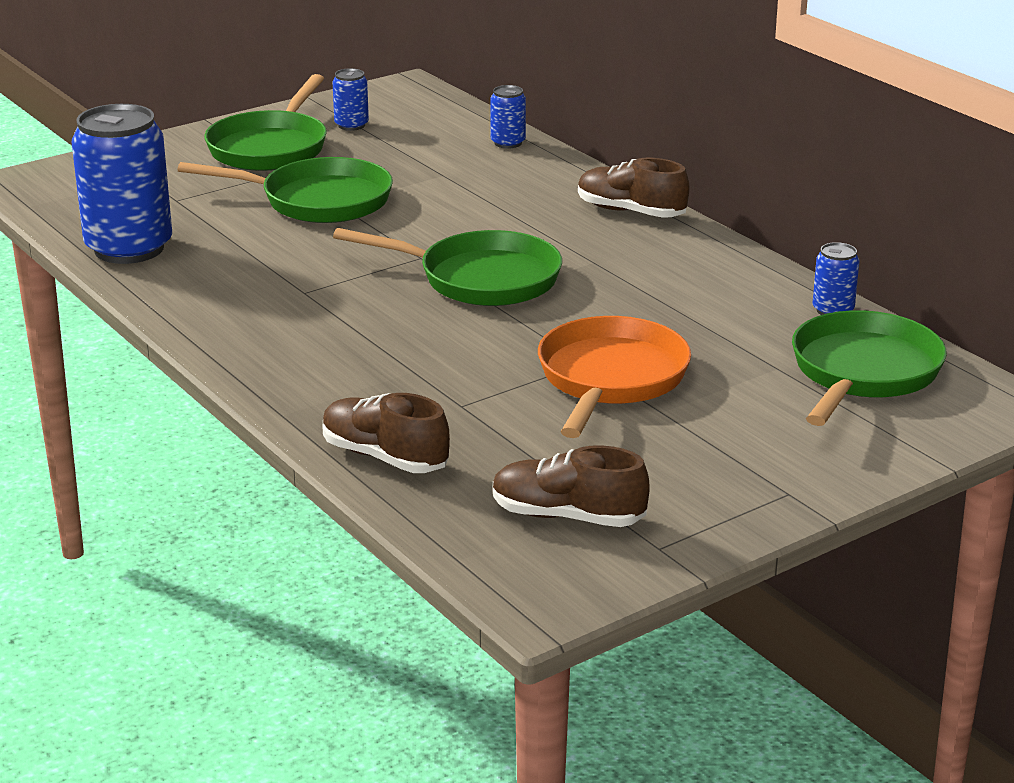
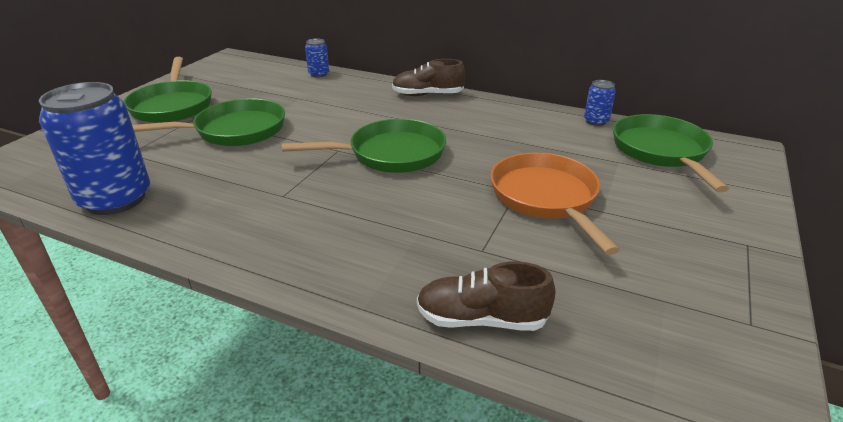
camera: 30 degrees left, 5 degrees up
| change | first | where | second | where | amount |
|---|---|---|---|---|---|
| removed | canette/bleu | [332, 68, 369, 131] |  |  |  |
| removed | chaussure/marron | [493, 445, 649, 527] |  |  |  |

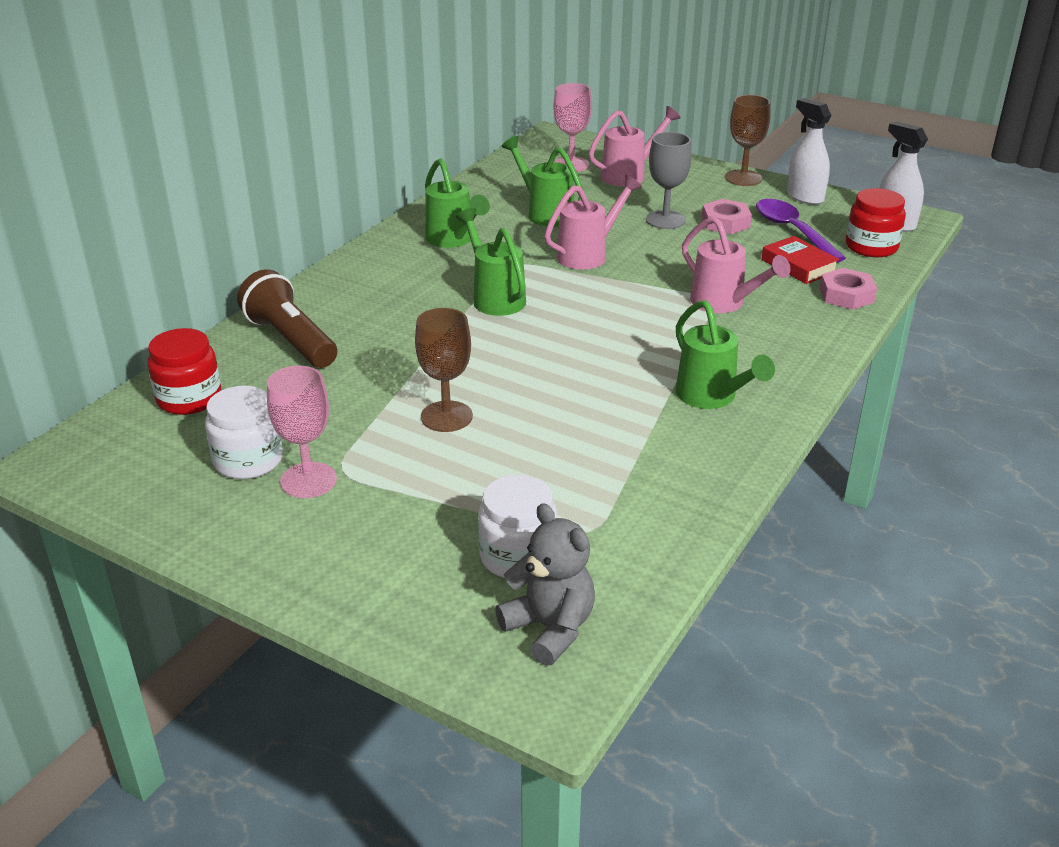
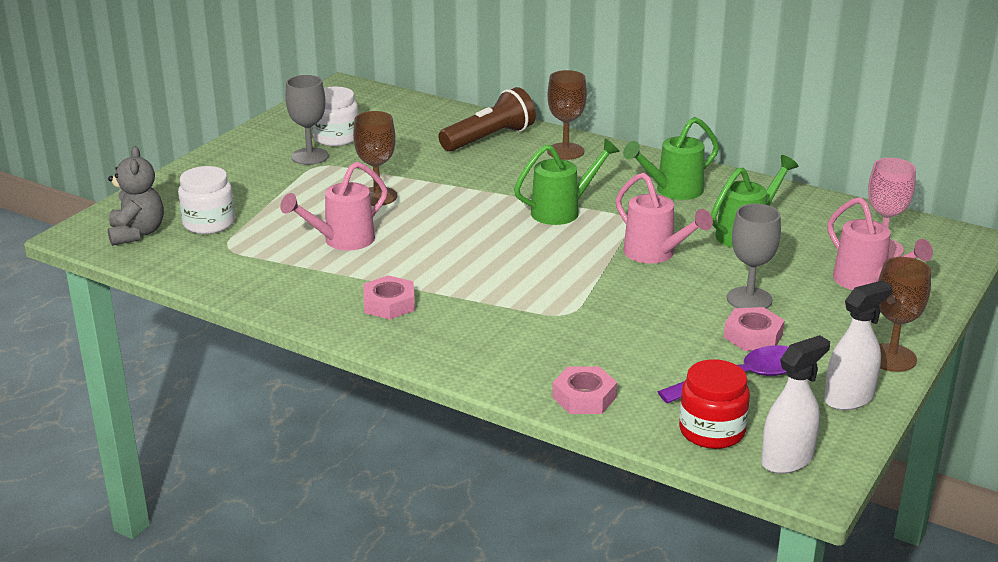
camera: 90 degrees right, 5 degrees down
| change | first | where | second | where | amount |
|---|---|---|---|---|---|
| removed | bocal/rouge | [148, 328, 221, 415] |  |  |  |
| removed | livre/rouge | [762, 236, 839, 284] |  |  |  |
| added |  |  | verre à pied/marron | [547, 70, 587, 160] |  |
| moved | arrosoir/rose | [682, 216, 790, 313] |  | [280, 162, 388, 251] |  |
| replaced | arrosoir/vert | [676, 300, 775, 409] | écrou/rose | [363, 275, 415, 319] |  |
| recoloured | verre à pied/rose | [267, 366, 337, 498] | verre à pied/gris | [285, 75, 329, 165] |  |
| turned | ours en peluche/gris | [495, 503, 595, 666] |  | [108, 146, 164, 246] | 60 degrees counterclockwise |

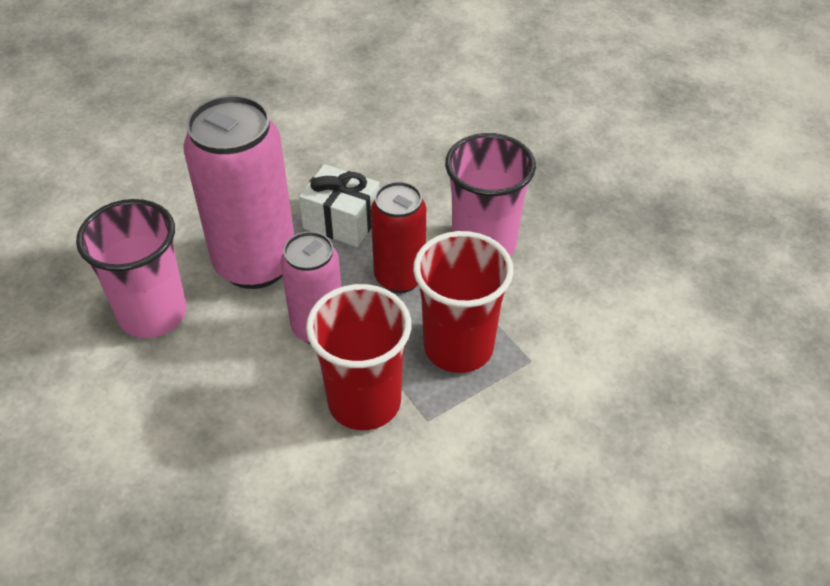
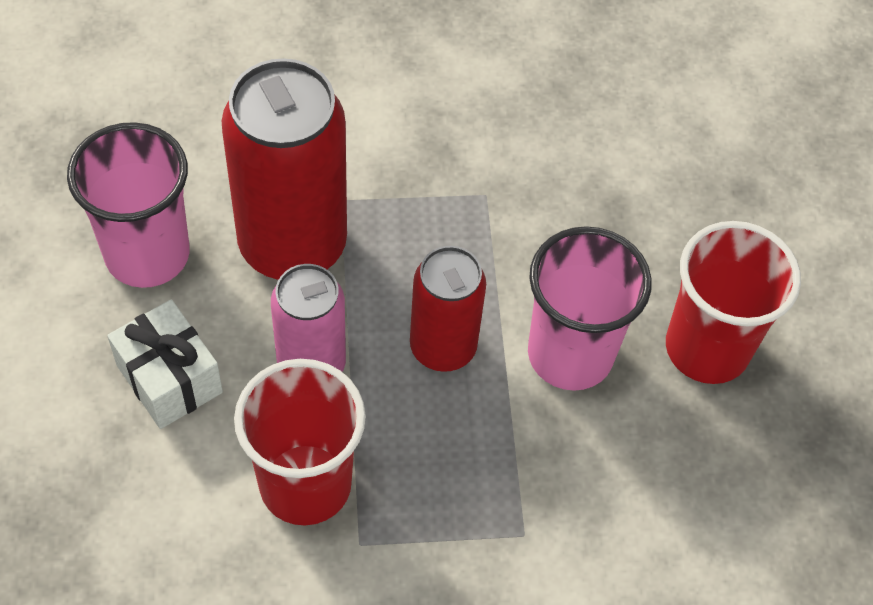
camera: 25 degrees right, 10 degrees up
| change | first | where | second | where | amount |
|---|---|---|---|---|---|
| moved | cadeau/blanc | [299, 164, 379, 247] |  | [107, 299, 223, 429] |  |
| moved | gobelet/rouge | [413, 231, 513, 373] |  | [666, 221, 801, 384] |  |
| recoloured | canette/rose | [183, 95, 294, 289] | canette/rouge | [222, 58, 347, 280] |  |

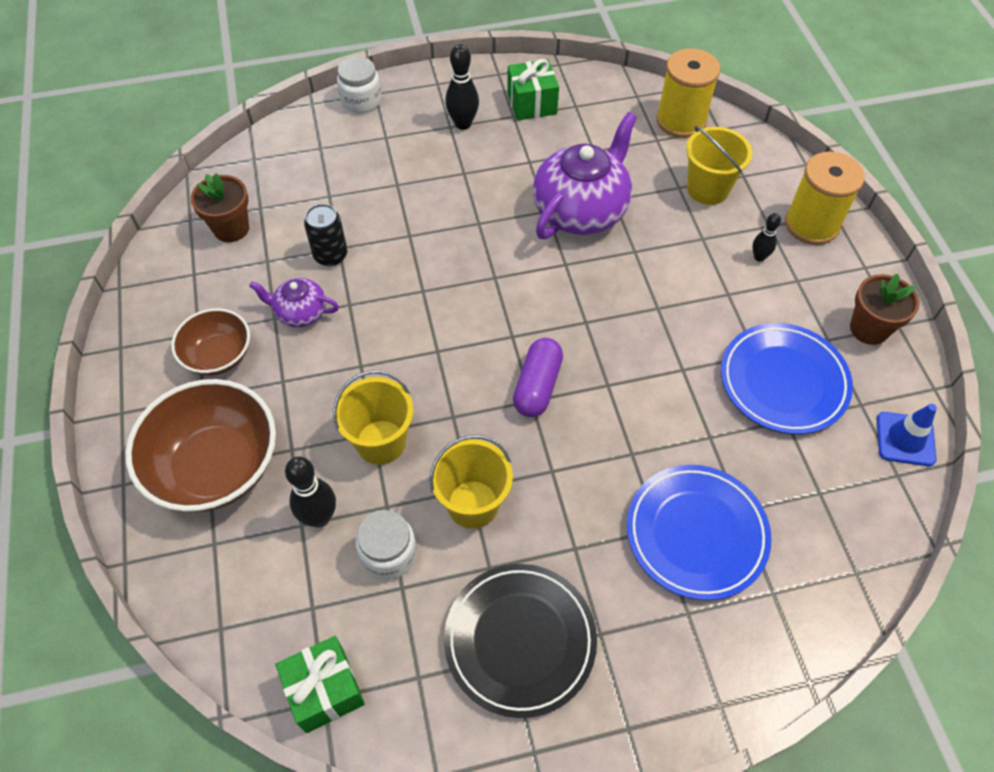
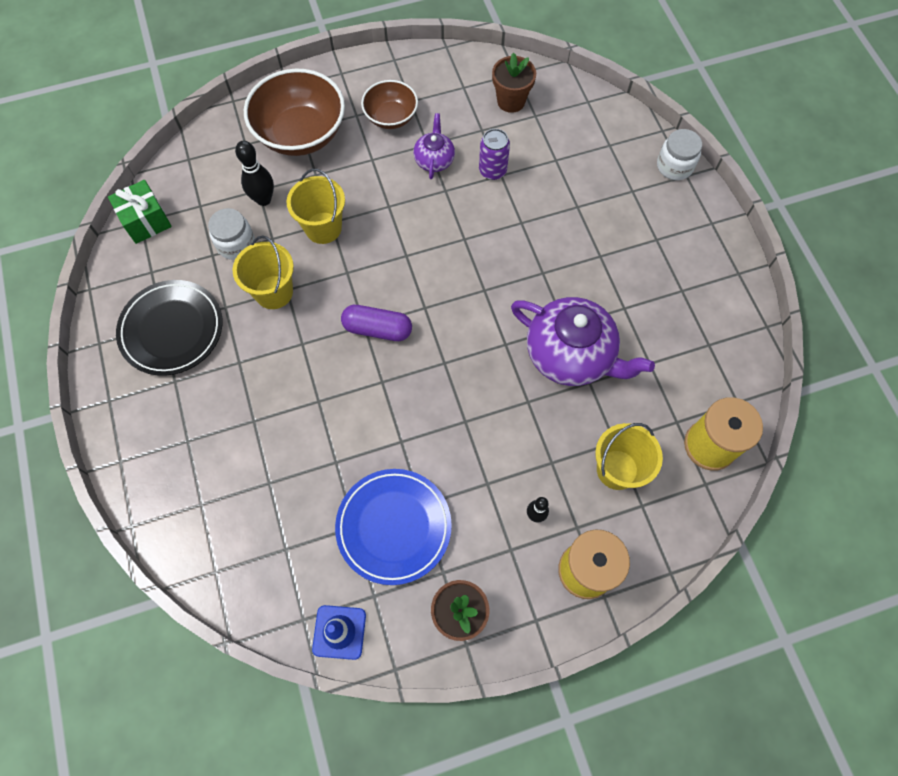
camera: 85 degrees right, 10 degrees up
| change | first | where | second | where | amount |
|---|---|---|---|---|---|
| removed | quille/noir | [445, 44, 479, 130] |  |  |  |
| removed | cadeau/vert | [507, 59, 559, 121] |  |  |  |
| removed | assiette/bleu | [627, 465, 772, 600] |  |  |  |
| recoloured | canette/noir | [304, 204, 348, 266] | canette/violet | [479, 129, 510, 180] |  |

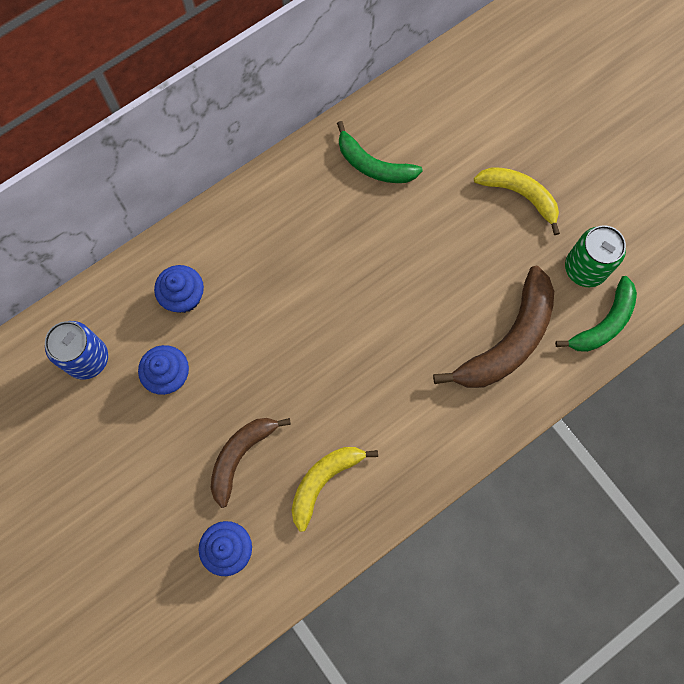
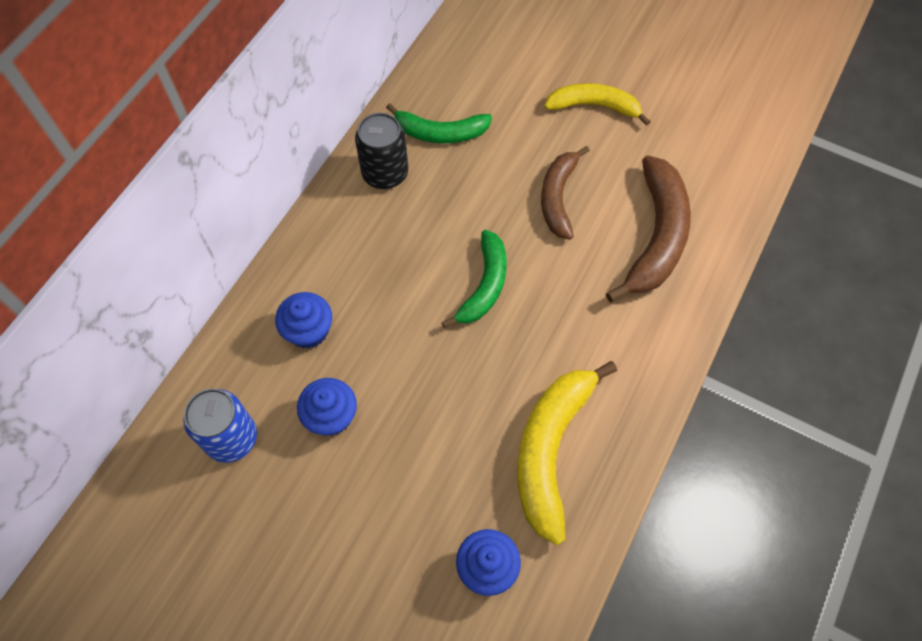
camera: 25 degrees left, 10 degrees down
| change | first | where | second | where | amount |
|---|---|---|---|---|---|
| removed | canette/vert | [565, 225, 626, 287] |  |  |  |
| added |  |  | canette/noir | [355, 113, 408, 189] |  |
| moved | banane/marron | [211, 418, 291, 508] |  | [541, 146, 590, 240] |  |
| moved | banane/vert | [555, 276, 637, 352] |  | [442, 230, 507, 328] |  |
| resized | banane/jaune | [291, 447, 378, 532] |  | [518, 361, 617, 545] | x1.53 |

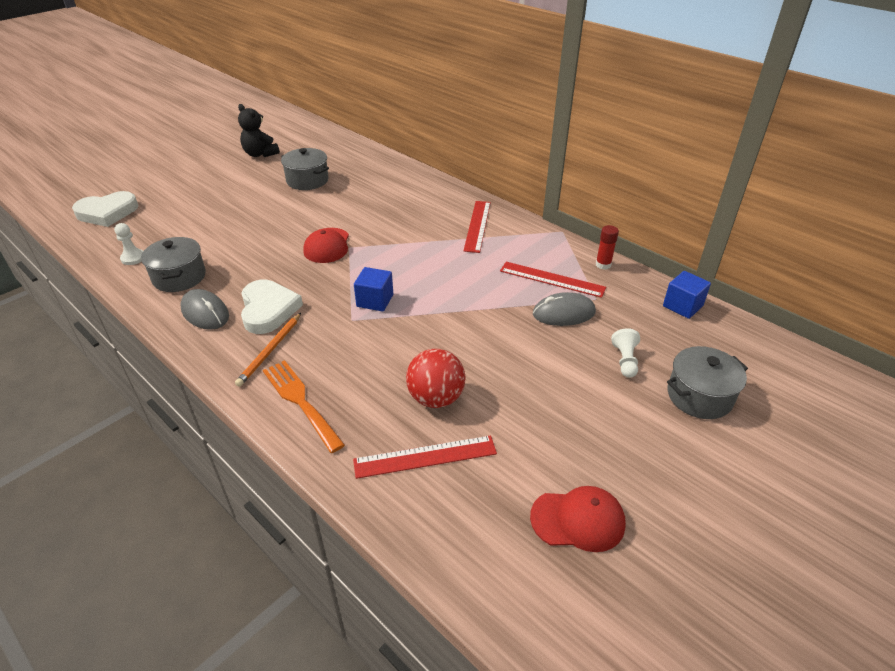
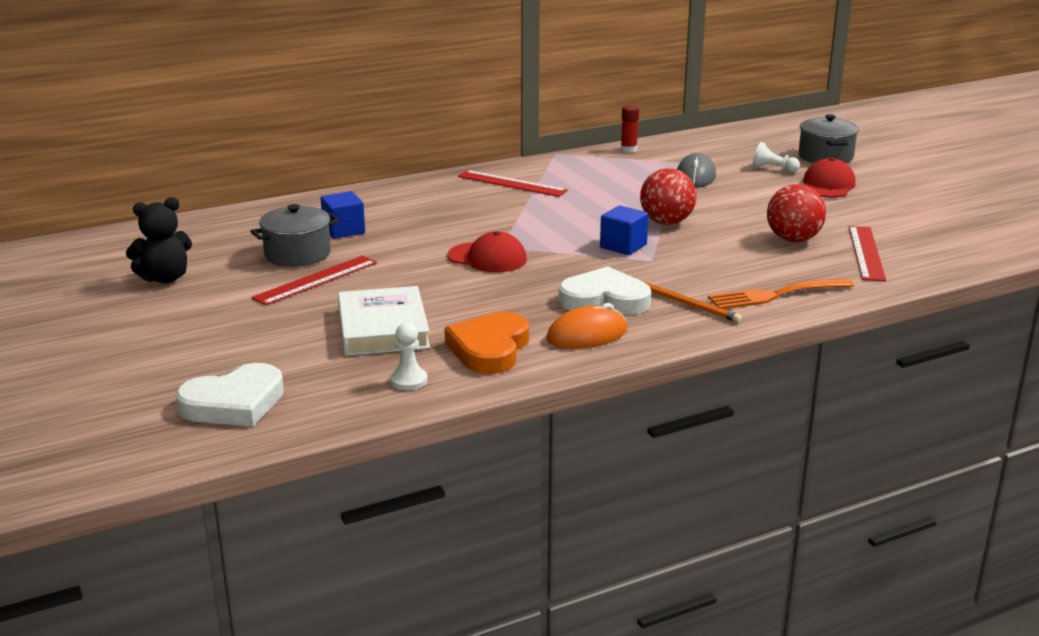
camera: 70 degrees left, 15 degrees down
| change | first | where | second | where | amount |
|---|---|---|---|---|---|
| added |  |  | livre/blanc | [338, 286, 430, 356] |  |
| added |  |  | balle/rouge | [640, 168, 697, 225] |  |
| moved | règle/rouge | [500, 262, 606, 298] |  | [251, 256, 377, 306] |  |
| moved | casquette/rouge | [530, 486, 626, 552] |  | [803, 158, 856, 198] |  |
| moved | cube/bleu | [663, 271, 711, 319] |  | [320, 191, 365, 239] |  |
| replaced | marmite/gris | [141, 237, 206, 292] | cœur/orange | [444, 312, 529, 374] |  |
| recoloured | souris/gris | [180, 289, 229, 330] | souris/orange | [546, 303, 627, 349] |  |
| turned | cœur/blanc | [72, 191, 139, 227] |  | [175, 363, 284, 427] | 60 degrees clockwise |

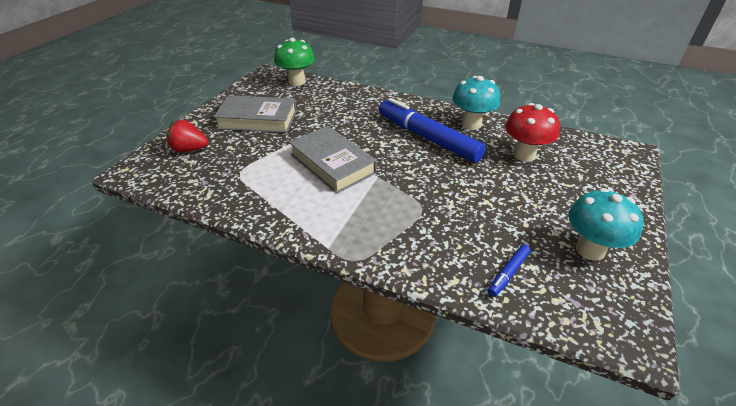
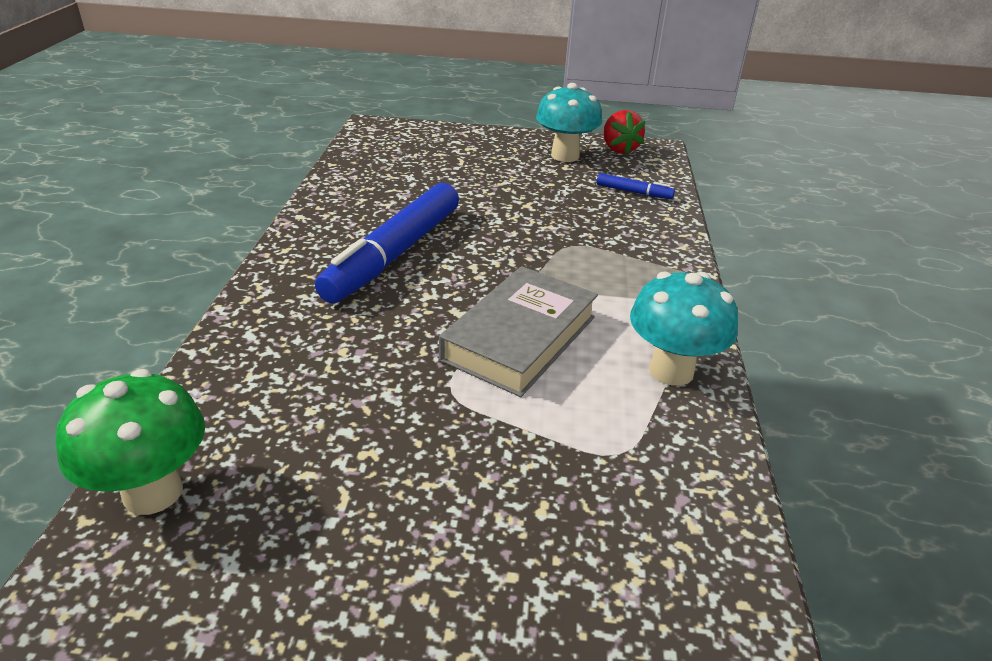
camera: 110 degrees left, 5 degrees down
| change | first | where | second | where | amount |
|---|---|---|---|---|---|
| removed | livre/gris | [214, 95, 297, 133] |  |  |  |
| removed | champignon/rouge | [505, 103, 560, 162] |  |  |  |
| moved | fraise/rouge | [167, 120, 208, 153] |  | [603, 110, 646, 154] |  |
| moved | champignon/turquoise | [452, 76, 500, 130] |  | [630, 271, 738, 386] |  |

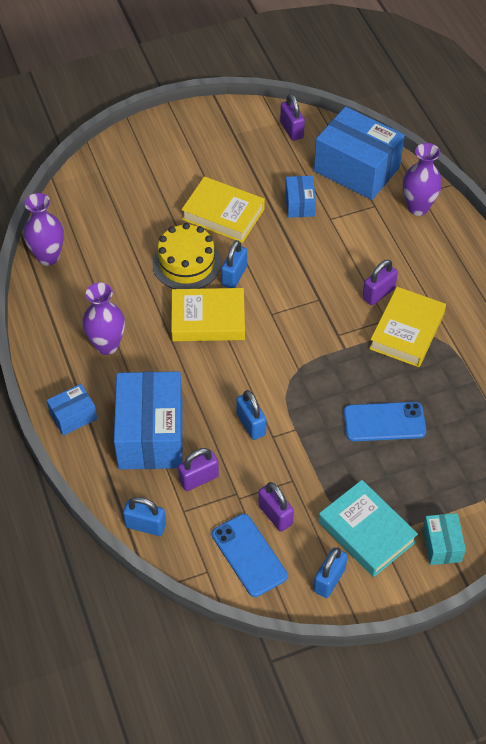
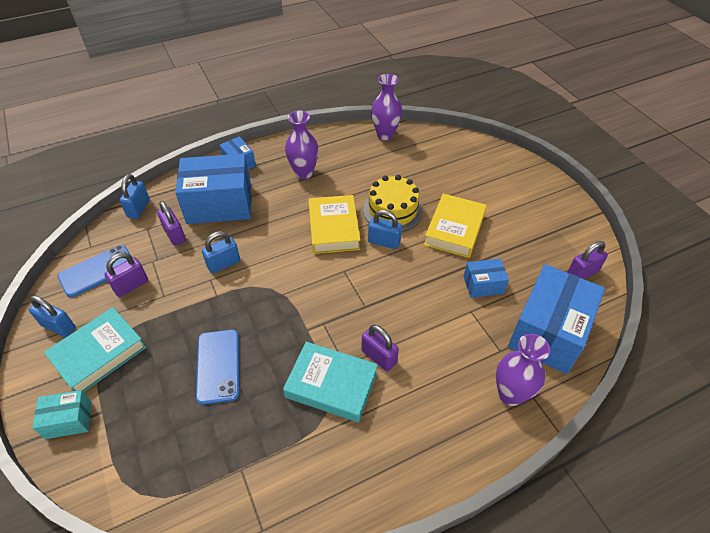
camera: 85 degrees right, 5 degrees down
| change | first | where | second | where | amount |
|---|---|---|---|---|---|
| recoloured | livre/jaune | [369, 287, 446, 367] | livre/turquoise | [283, 342, 378, 422] |  |

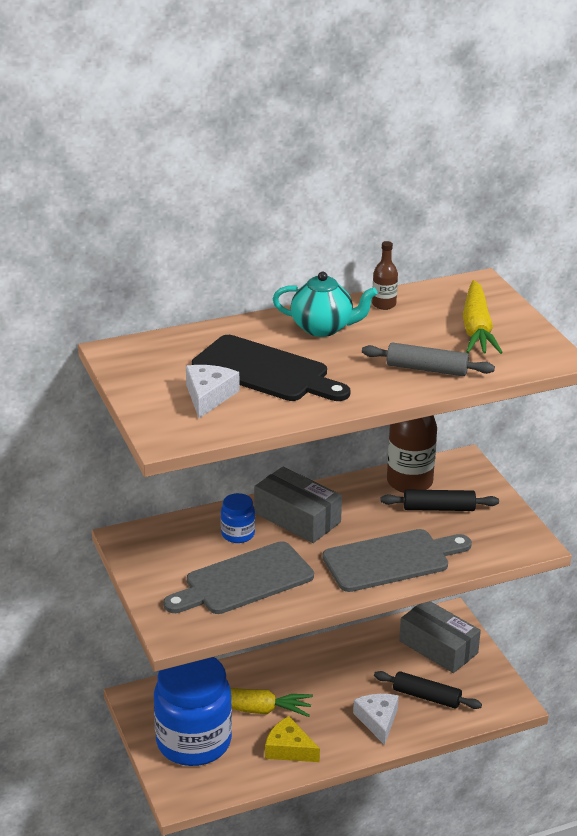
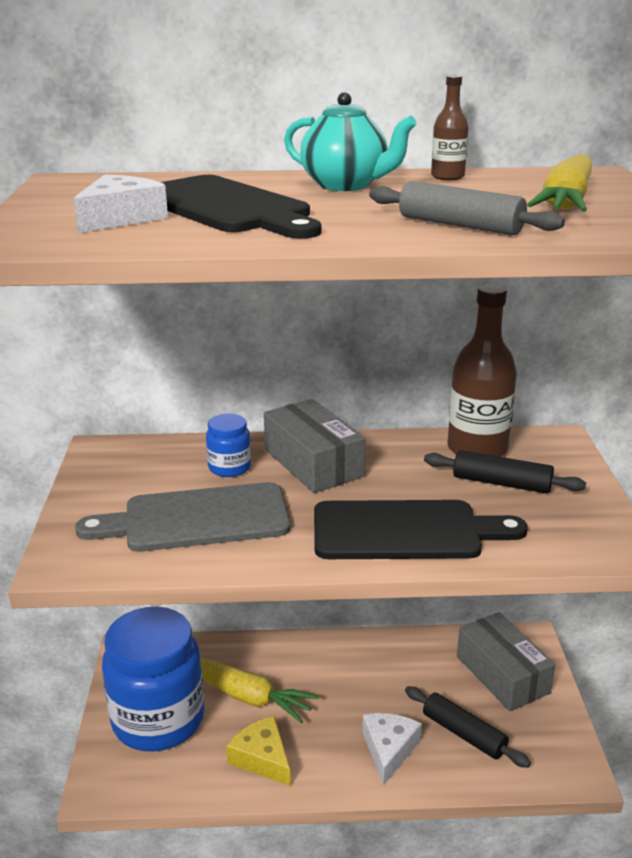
camera: 20 degrees right, 5 degrees down
| change | first | where | second | where | amount |
|---|---|---|---|---|---|
| recoloured | planche à découper/gris | [322, 529, 472, 592] | planche à découper/noir | [314, 500, 528, 559] |  |

